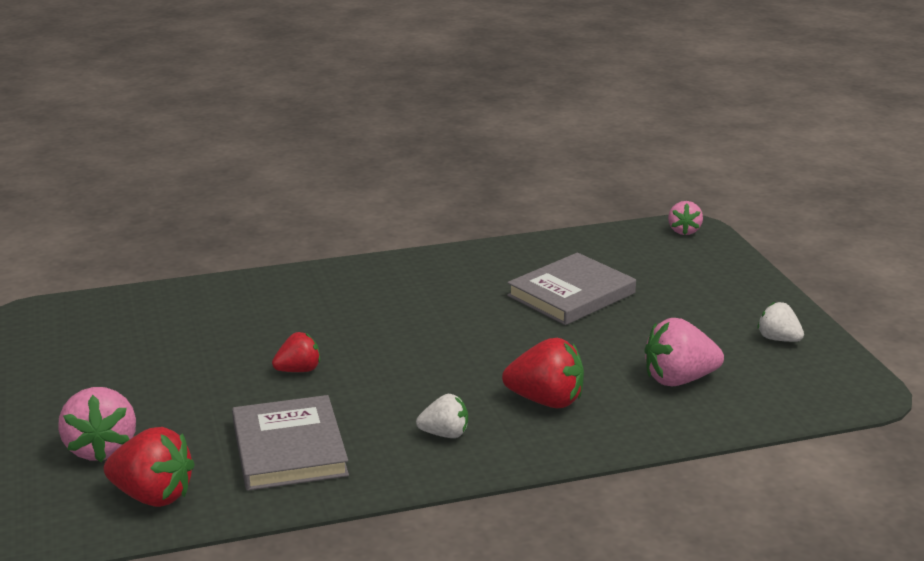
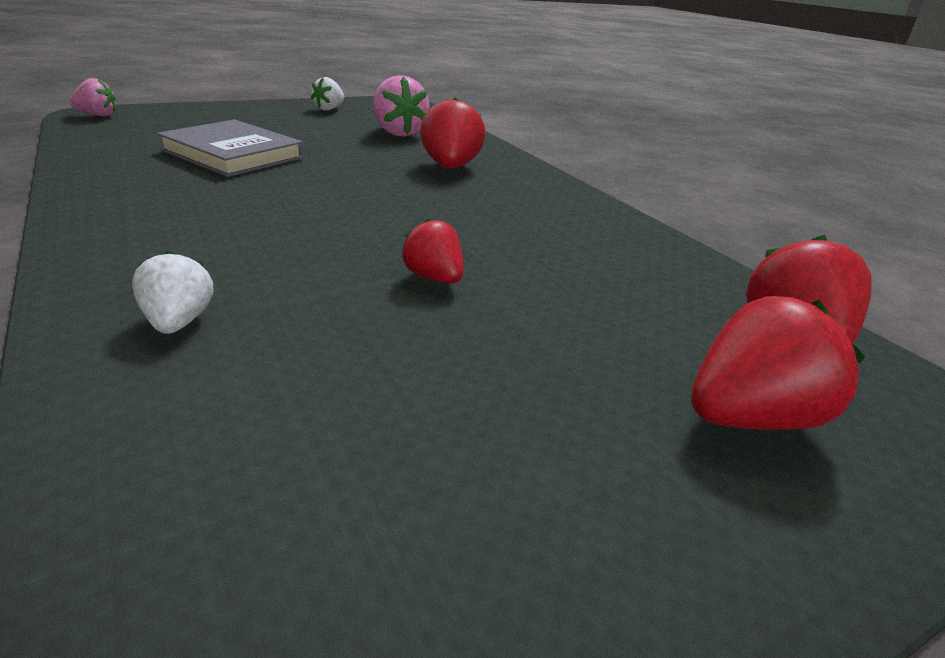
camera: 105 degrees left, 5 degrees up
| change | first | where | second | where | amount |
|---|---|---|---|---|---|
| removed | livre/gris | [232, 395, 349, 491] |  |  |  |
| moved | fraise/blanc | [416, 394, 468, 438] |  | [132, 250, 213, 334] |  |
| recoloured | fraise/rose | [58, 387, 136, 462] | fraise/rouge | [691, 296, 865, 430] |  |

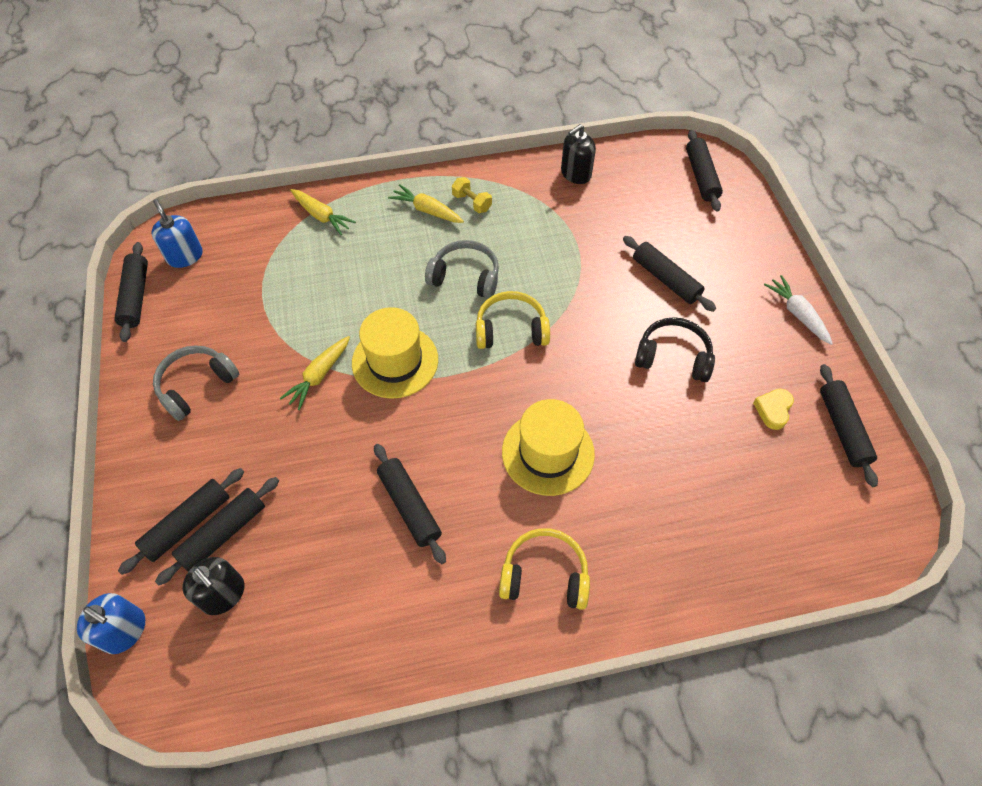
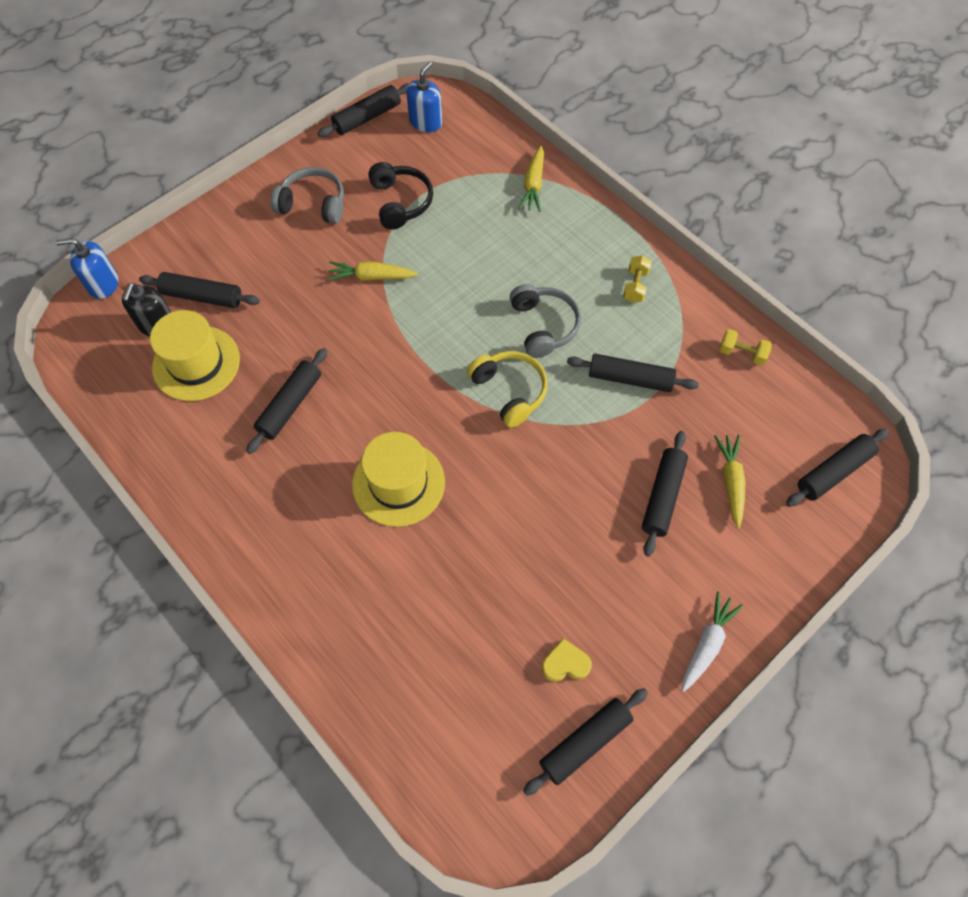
camera: 60 degrees right, 5 degrees up
| change | first | where | second | where | amount |
|---|---|---|---|---|---|
| removed | casque audio/jaune | [499, 528, 590, 610] |  |  |  |
| moved | rouleau à pâtisserie/noir | [118, 468, 244, 575] |  | [567, 354, 699, 392] |  |
| moved | chapeau/jaune | [352, 307, 438, 399] |  | [150, 310, 240, 401] |  |
| moved | carotte/jaune | [388, 184, 464, 223] |  | [714, 435, 745, 528] |  |
| moved | casque audio/noir | [635, 317, 715, 382] |  | [368, 162, 433, 230] |  |
| replaced | distributeur de savon/noir | [561, 124, 596, 184] | haltère/jaune | [719, 329, 772, 366] |  |
| turned | distributeur de savon/bleu | [77, 593, 145, 654] |  | [56, 238, 118, 299] | 90 degrees clockwise |

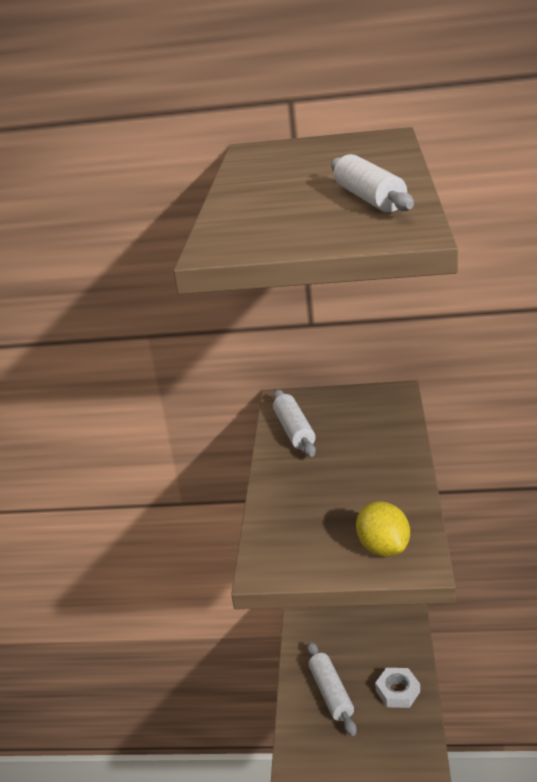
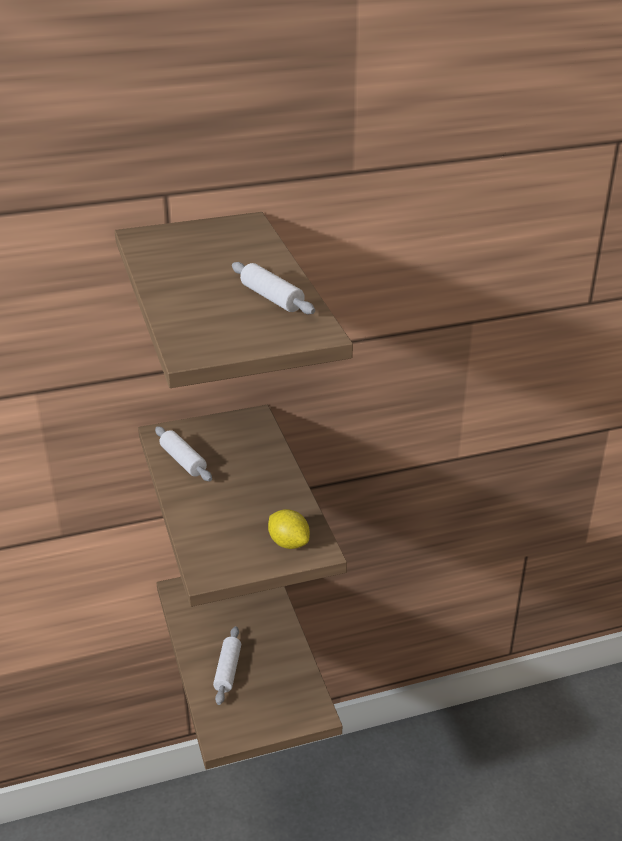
camera: 25 degrees left, 5 degrees up
| change | first | where | second | where | amount |
|---|---|---|---|---|---|
| removed | écrou/blanc | [375, 668, 420, 708] |  |  |  |
| turned | rouleau à pâtisserie/blanc | [307, 642, 357, 736] |  | [213, 626, 241, 705] | 45 degrees clockwise |

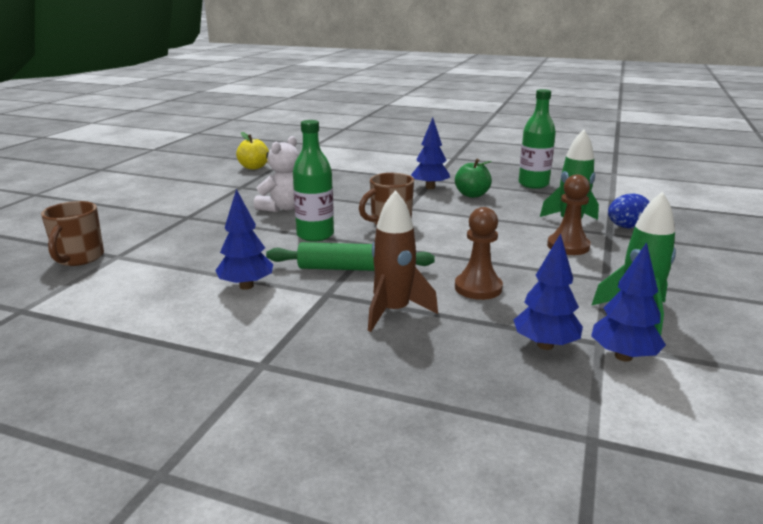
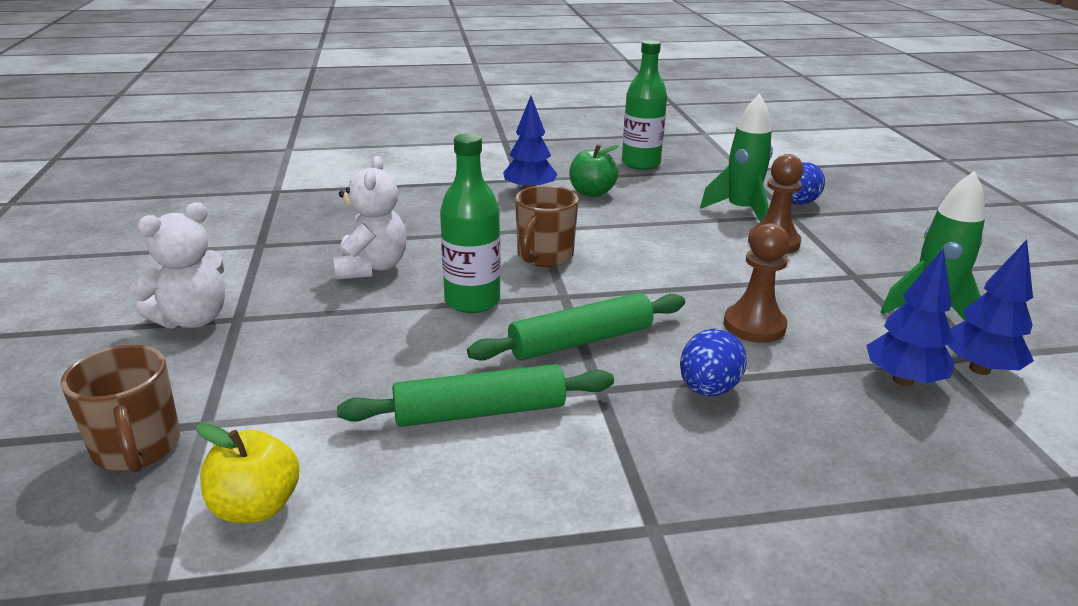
camera: 30 degrees left, 5 degrees up
| change | first | where | second | where | amount |
|---|---|---|---|---|---|
| added |  |  | ours en peluche/blanc | [129, 202, 225, 329] |  |
| moved | pomme/jaune | [236, 132, 269, 170] |  | [196, 423, 300, 523] |  |
| replaced | arbre/bleu | [215, 189, 273, 290] | rouleau à pâtisserie/vert | [337, 364, 614, 427] |  |
| replaced | fusée/marron | [368, 190, 438, 332] | œuf/bleu | [680, 328, 747, 397] |  |

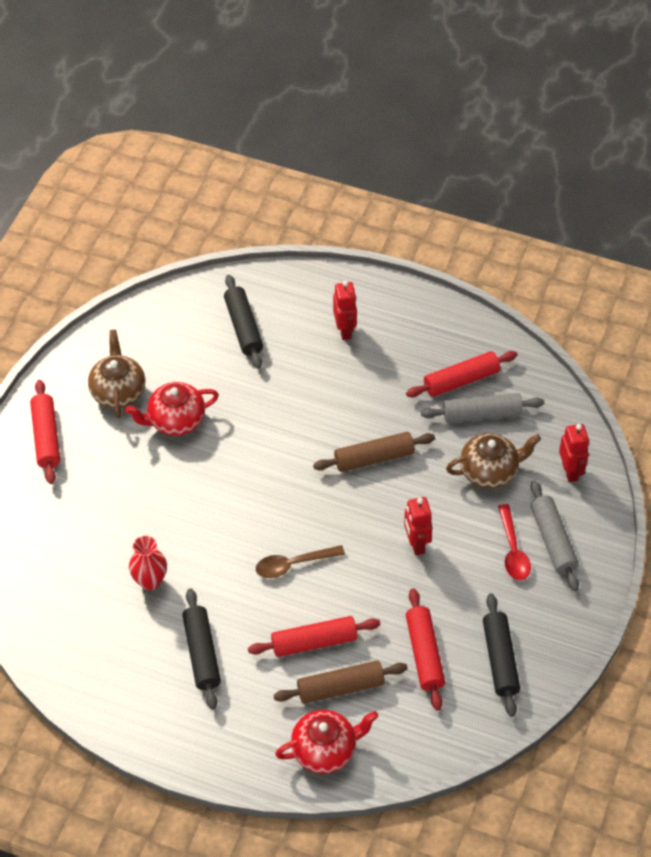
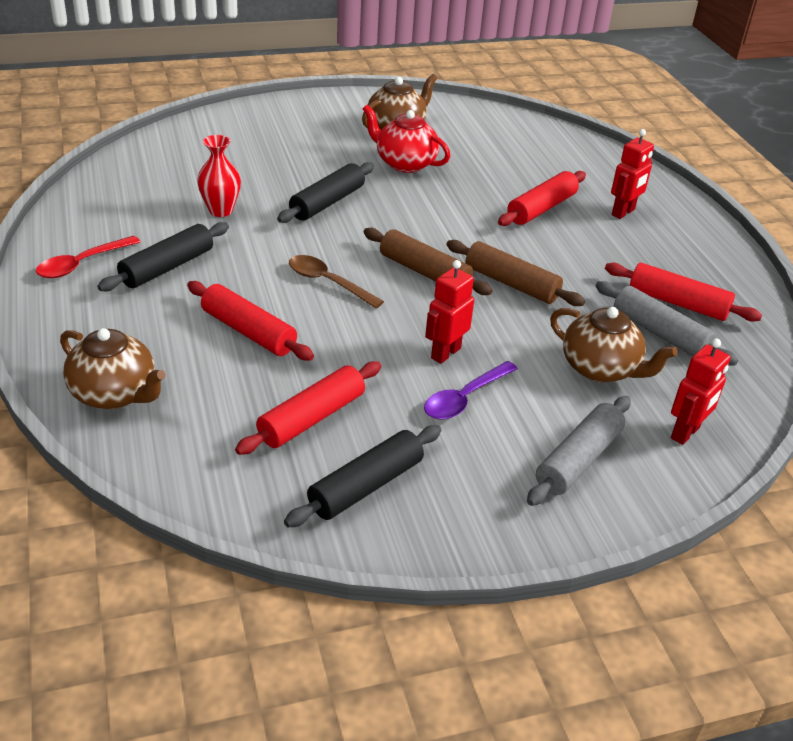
camera: 50 degrees right, 15 degrees down
| change | first | where | second | where | amount |
|---|---|---|---|---|---|
| added |  |  | cuillère/violet | [424, 361, 518, 420] |  |
| moved | rouleau à pâtisserie/rouge | [30, 380, 60, 484] |  | [498, 171, 586, 226] |  |
| moved | rouleau à pâtisserie/noir | [224, 275, 263, 369] |  | [277, 162, 374, 223] |  |
| moved | rouleau à pâtisserie/marron | [273, 661, 408, 704] |  | [364, 228, 493, 295] |  |
| moved | cuillère/rouge | [498, 504, 531, 580] |  | [36, 236, 140, 278] |  |
| recoloured | théière/rouge | [275, 710, 378, 774] | théière/marron | [60, 328, 166, 409] |  |

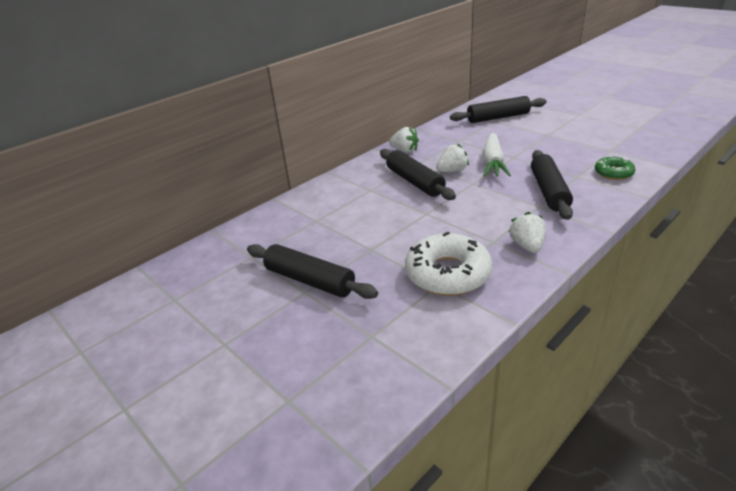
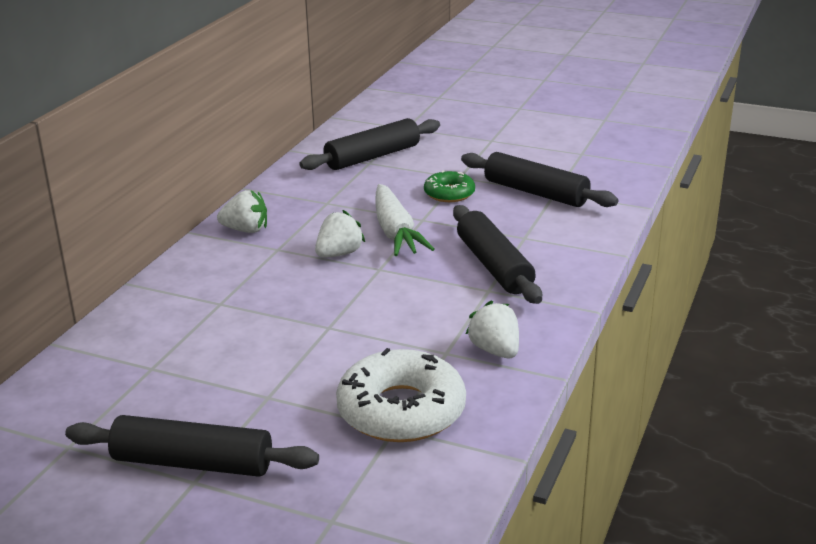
camera: 25 degrees left, 5 degrees down
| change | first | where | second | where | amount |
|---|---|---|---|---|---|
| moved | rouleau à pâtisserie/noir | [380, 149, 456, 200] |  | [461, 152, 618, 207] |  |
| moved | beignet/vert | [595, 156, 636, 180] |  | [424, 170, 475, 202] |  |

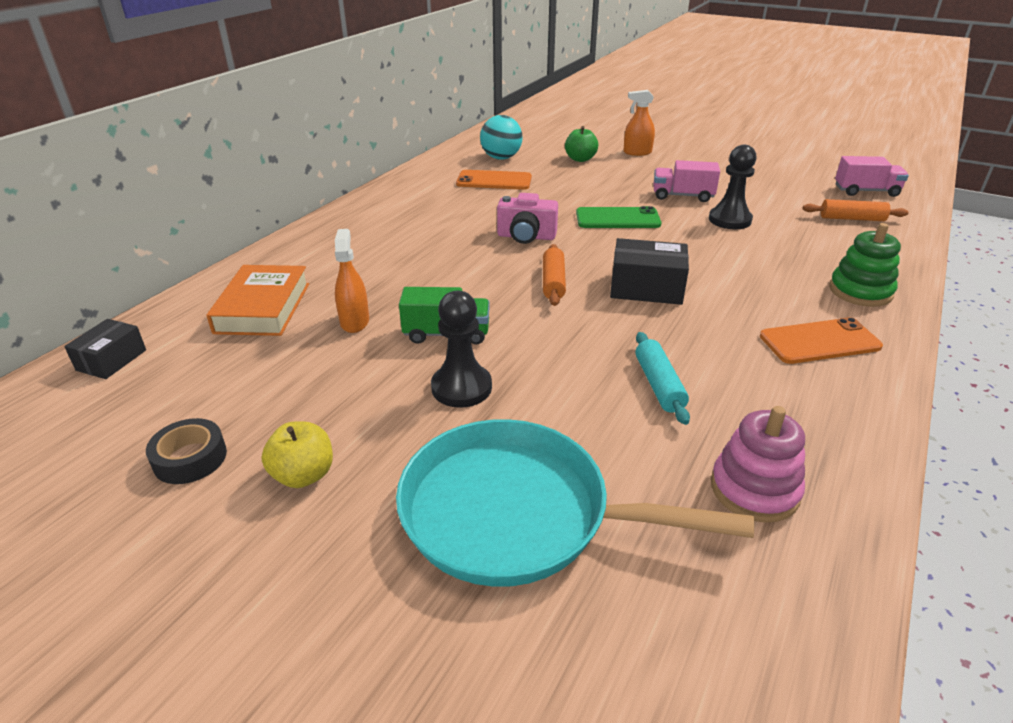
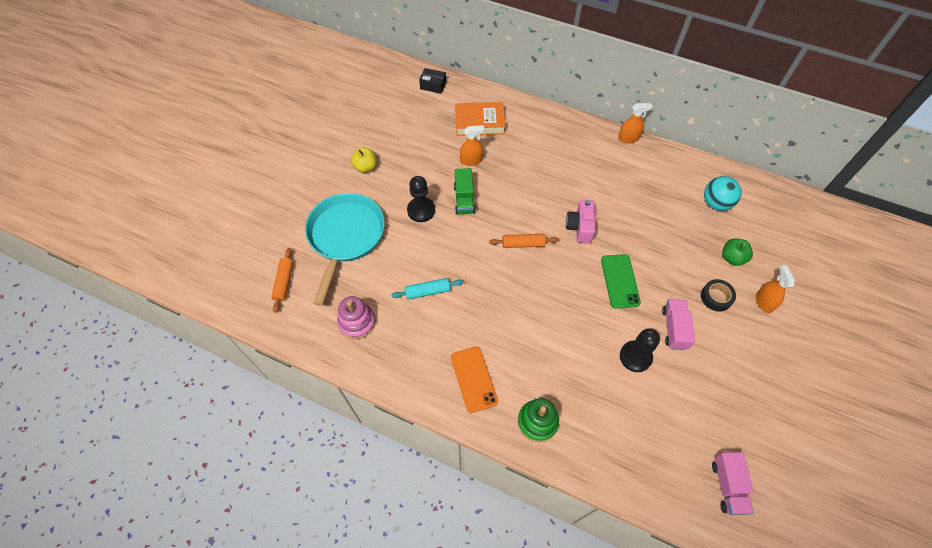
camera: 85 degrees right, 25 degrees up
| change | first | where | second | where | amount |
|---|---|---|---|---|---|
| removed | téléphone/orange | [456, 170, 532, 190] |  |  |  |
| removed | boîte/noir | [610, 238, 689, 305] |  |  |  |
| added |  |  | vaporisateur/orange | [618, 103, 653, 144] |  |
| moved | ruban adhésif/noir | [146, 418, 227, 484] |  | [701, 279, 736, 311] |  |
| moved | rouleau à pâtisserie/orange | [803, 199, 909, 221] |  | [271, 248, 293, 313] |  |

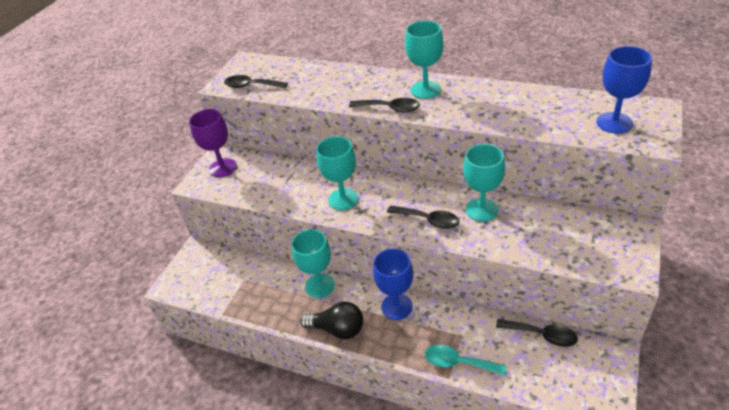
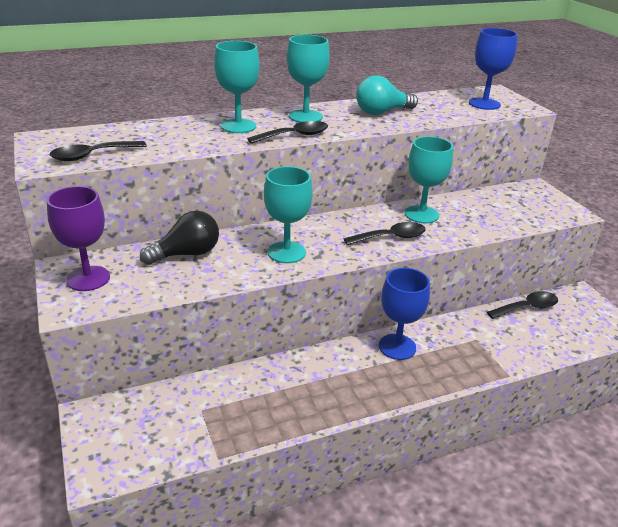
camera: 50 degrees left, 10 degrees down
| change | first | where | second | where | amount |
|---|---|---|---|---|---|
| removed | cuillère/turquoise | [425, 344, 506, 376] |  |  |  |
| added |  |  | ampoule/turquoise | [356, 75, 418, 115] |  |
| moved | verre à pied/turquoise | [292, 229, 335, 298] |  | [214, 41, 260, 133] |  |
| moved | ampoule/noir | [300, 302, 363, 339] |  | [140, 211, 219, 265] |  |

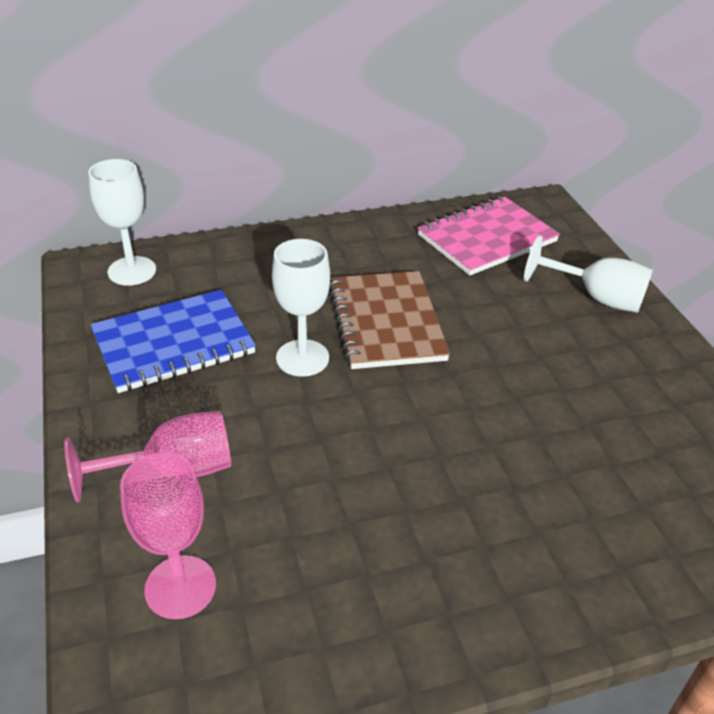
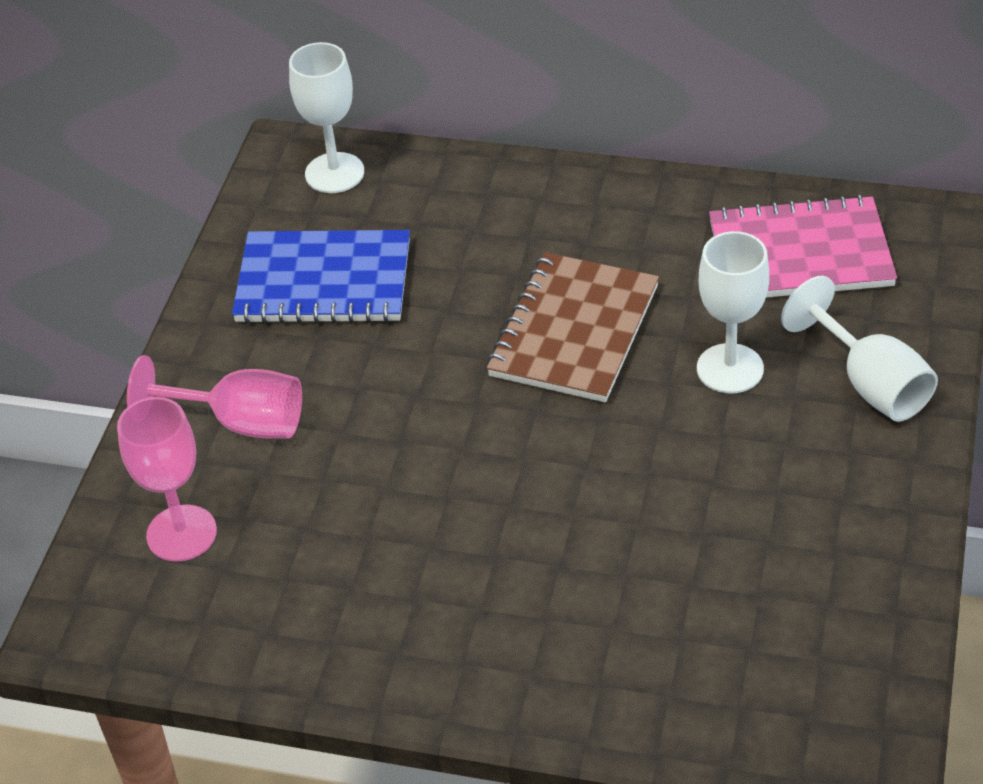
camera: 35 degrees right, 5 degrees up
| change | first | where | second | where | amount |
|---|---|---|---|---|---|
| moved | verre à pied/blanc | [272, 239, 330, 377] |  | [697, 231, 769, 393] |  |

